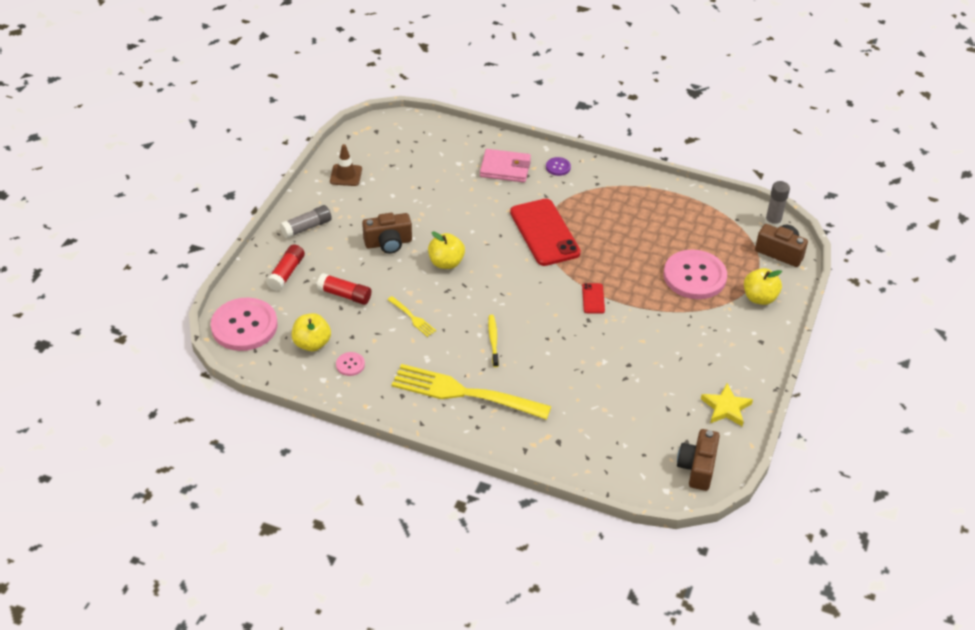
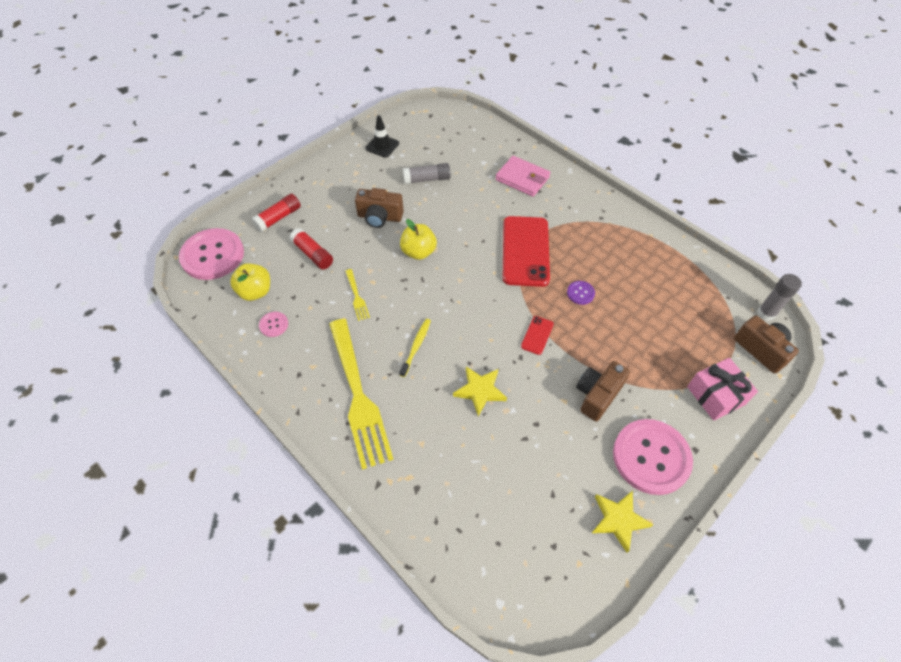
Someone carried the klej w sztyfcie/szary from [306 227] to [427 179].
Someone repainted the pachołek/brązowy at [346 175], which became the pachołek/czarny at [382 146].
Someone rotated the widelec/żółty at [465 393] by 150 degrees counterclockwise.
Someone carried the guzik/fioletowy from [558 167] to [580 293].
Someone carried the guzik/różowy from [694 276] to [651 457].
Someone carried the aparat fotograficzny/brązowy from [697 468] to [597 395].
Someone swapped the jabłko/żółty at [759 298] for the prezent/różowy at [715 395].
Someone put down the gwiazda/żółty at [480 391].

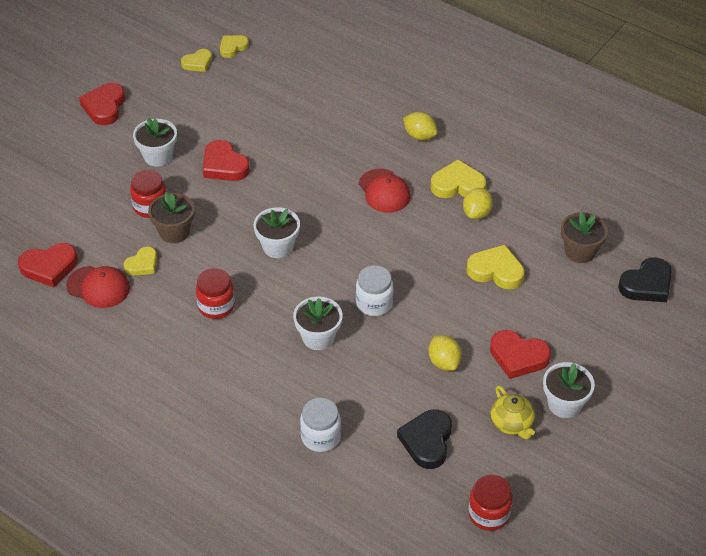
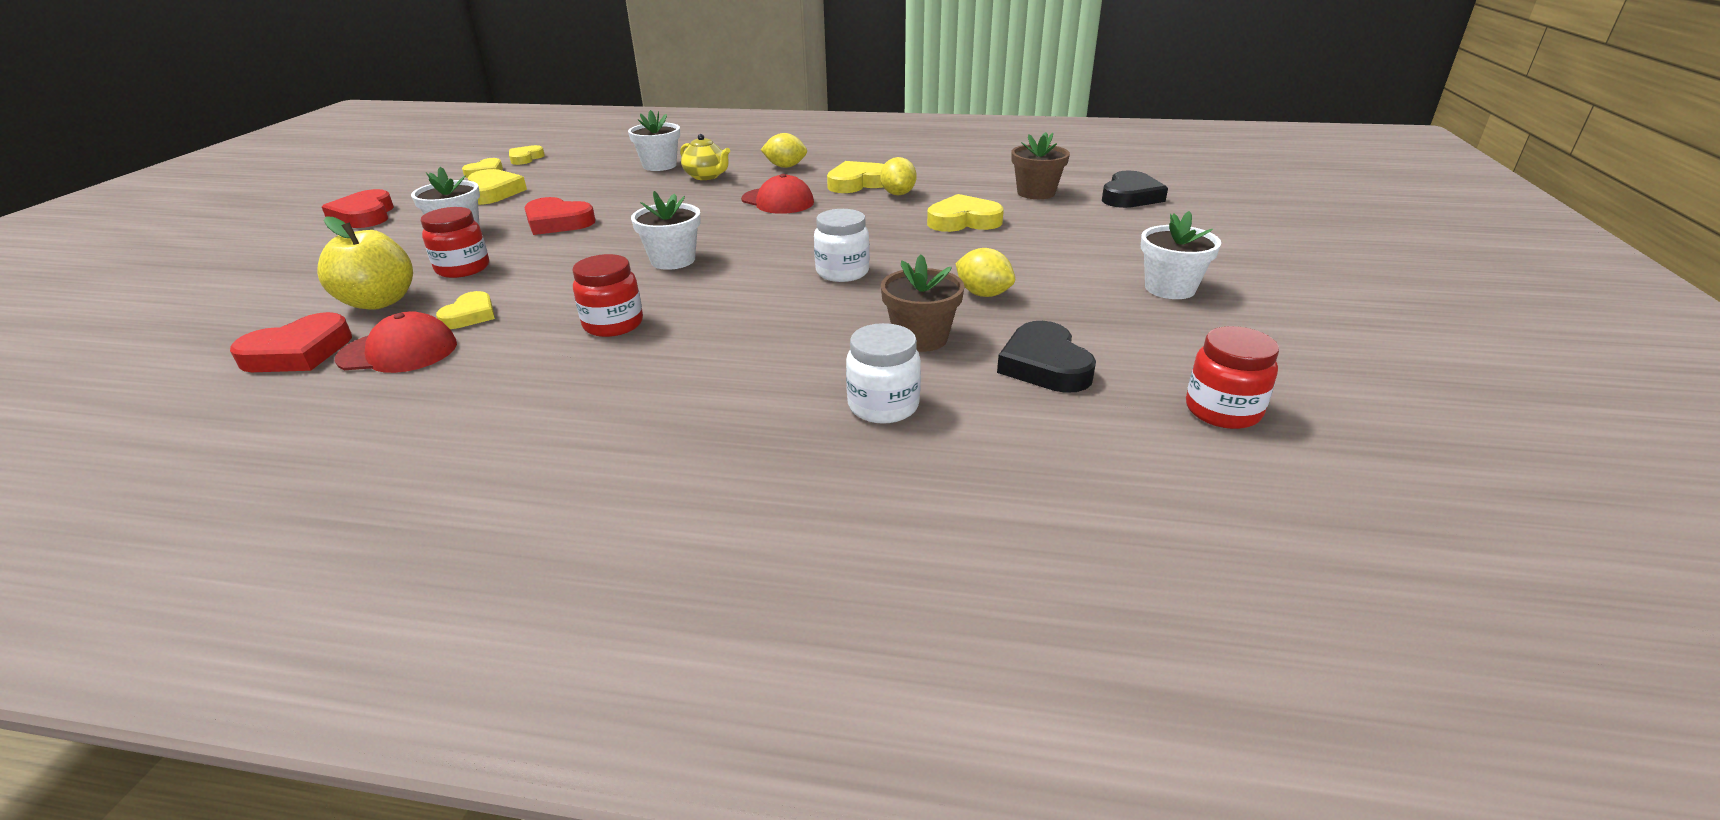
Someone carried the doniczka/brązowy from [174 232] to [920 338].
Someone carried the doniczka/biały from [318 337] to [659 165].
Someone took away the serce/czerwony at [518 357].
Someone carried the imbryk/żółty from [512 424] to [706 176].
Someone put down the jabłko/żółty at [379 302].
Someone put down the serce/żółty at [493 192].

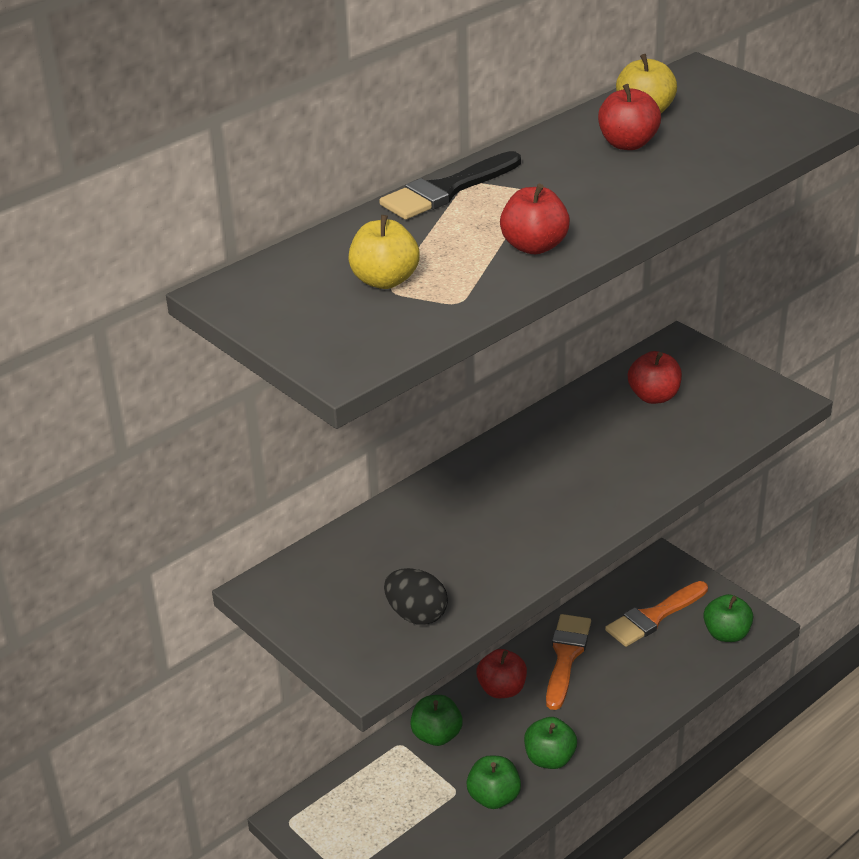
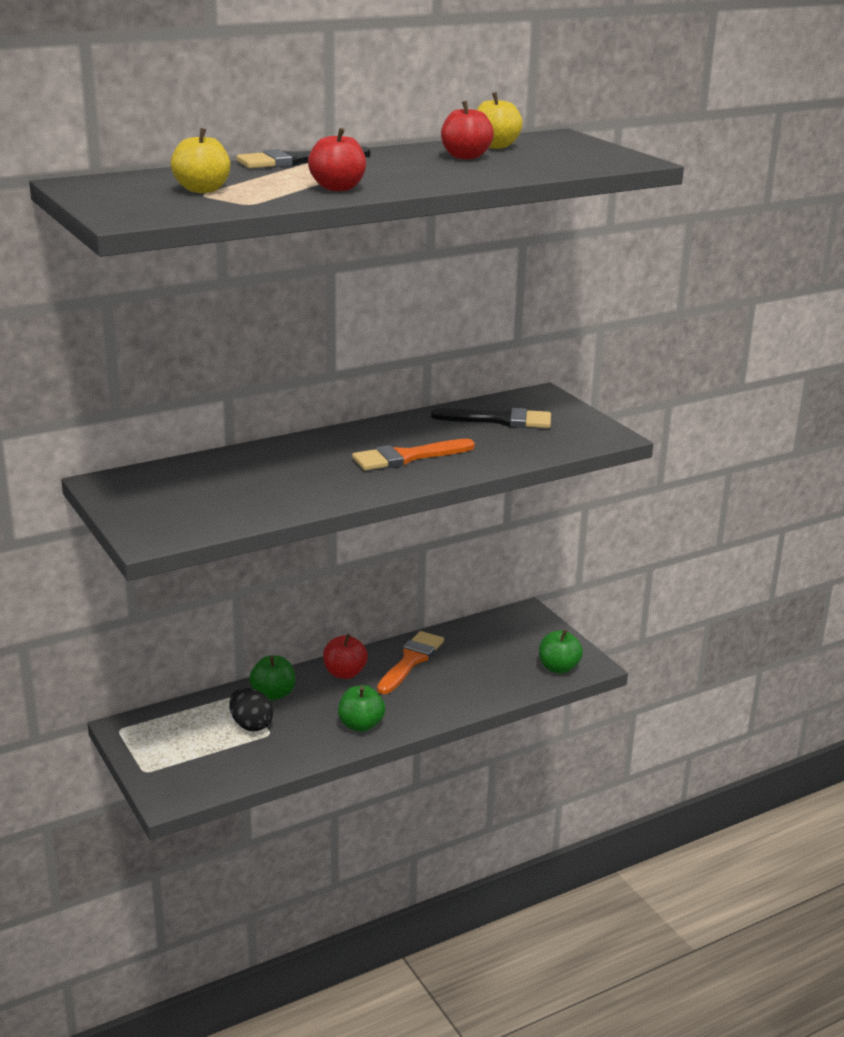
Someone carried the jajko/czarny from [416 614] to [251 725].
Someone took away the jabłko/zielony at [494 797].
Someone carried the pędzel/pomarańczowy from [653 617] to [407 457].
Someone swapped the jabłko/czerwony at [654 396] for the pędzel/czarny at [500 420].

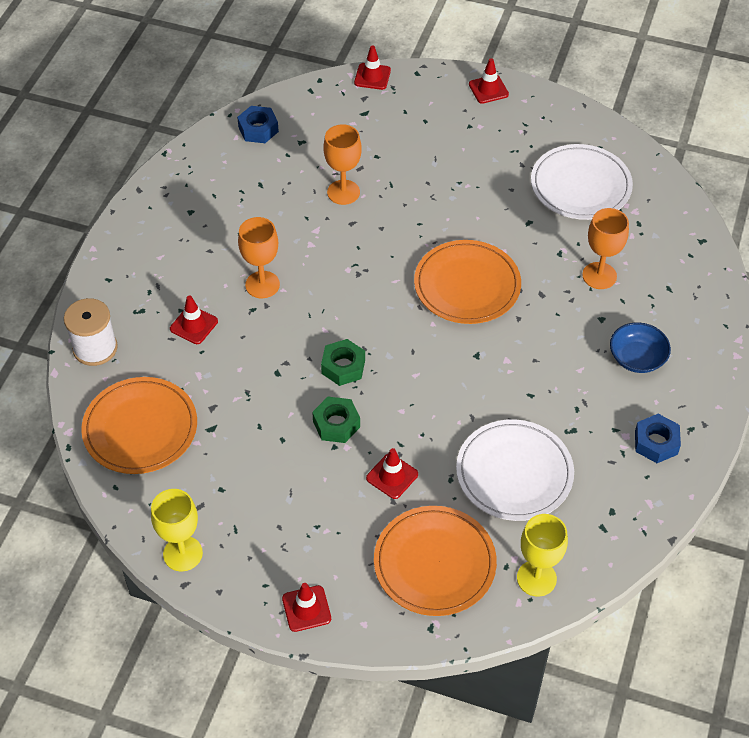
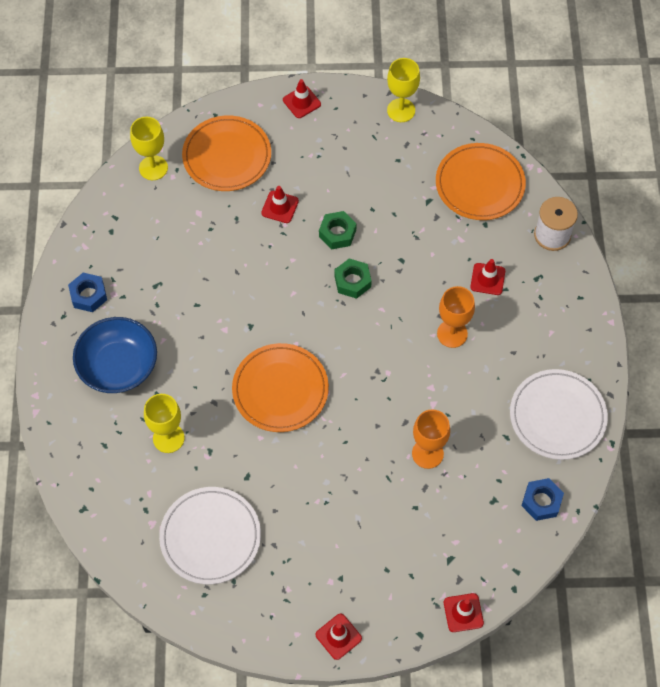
Someone carried the talerz/biały from [514 473] to [557 416].
Someone repainted the kielich/pomarańczowy at [599 276], which became the kielich/żółty at [168 438].
Someone scaled the miska/niebieski at [637 358] by 1.61.

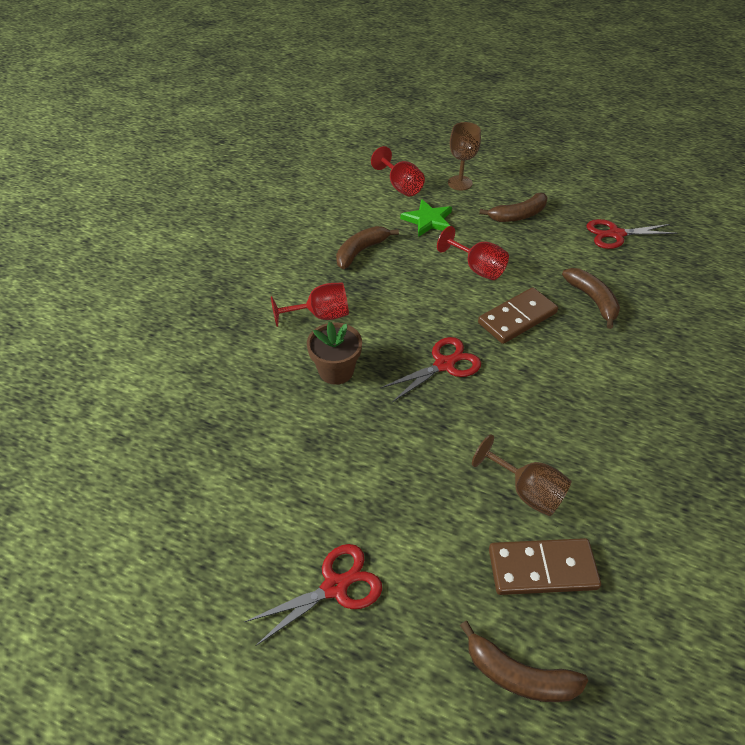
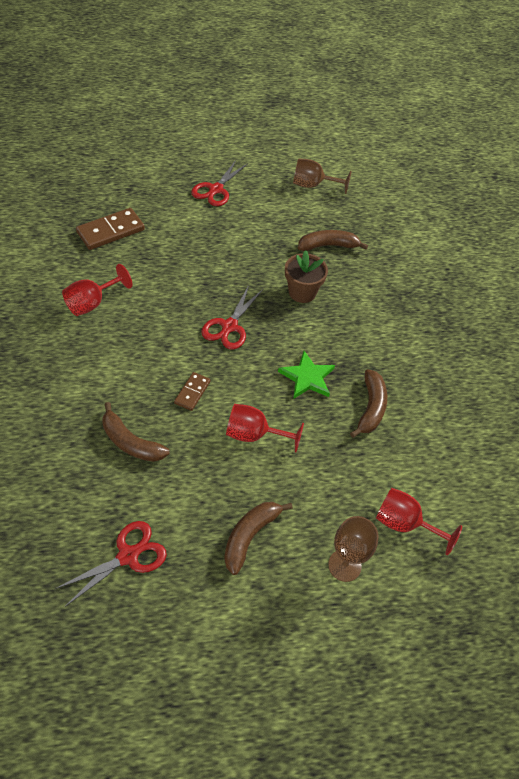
Someone carried the kielich/czerwony from [321 315] to [92 303].
Someone carried the gwiazda/zielony from [428 220] to [307 378].
Someone carried the banan/brązowy from [519 675] to [328 246].
Someone carried the kielich/brązowy from [527 491] to [313 185].
Someone scaled the kostka domina/brązowy at [517 318] by 0.57.

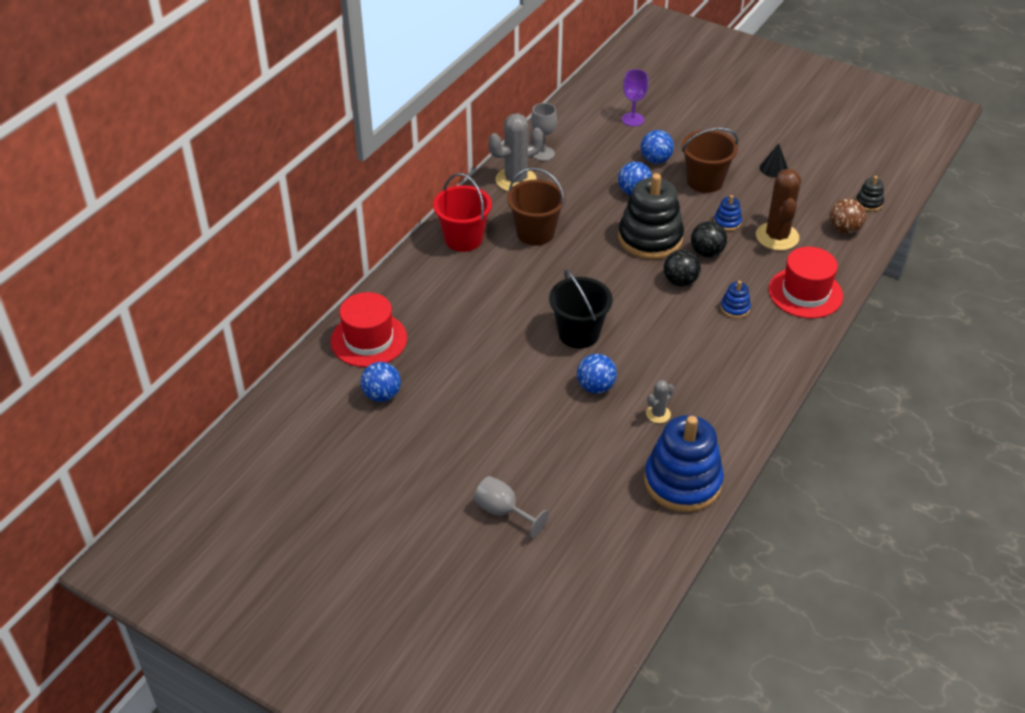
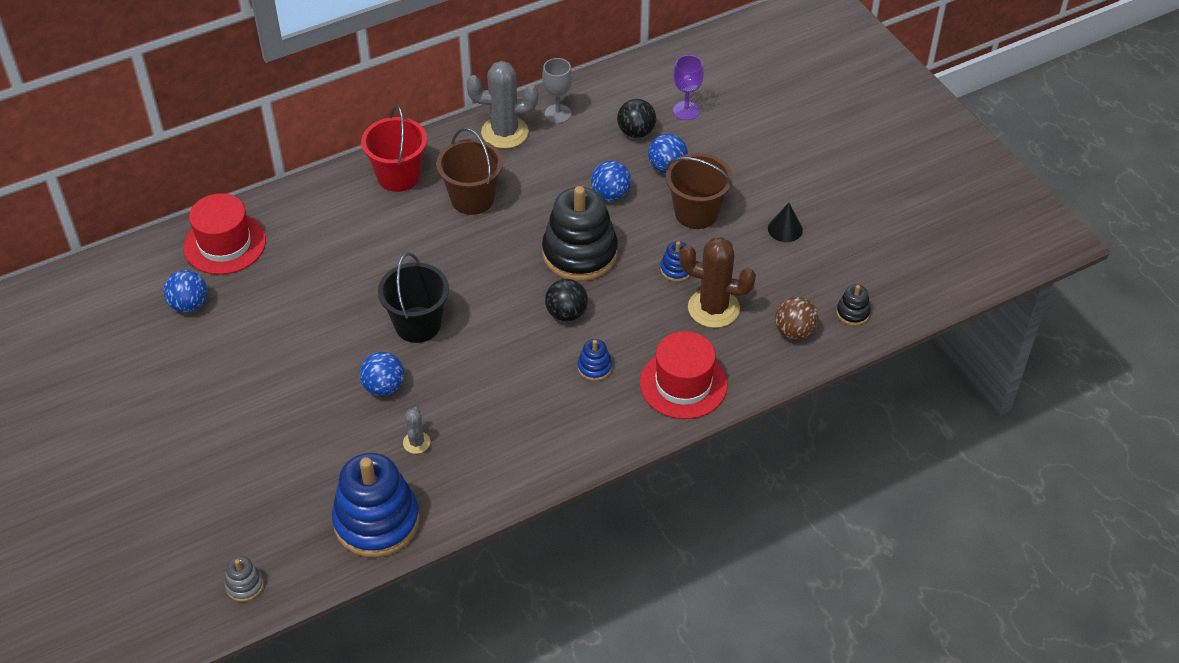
Someone took away the kielich/szary at [503 512].
Someone rotated the kaktus/szary at [658 414] by 75 degrees counterclockwise.
Someone carried the piłka/czarny from [706 252] to [636 132].
Someone rotated the kaktus/brązowy at [777 237] by 75 degrees clockwise.
Someone put down the zabawka nakładanka/szary at [244 585].

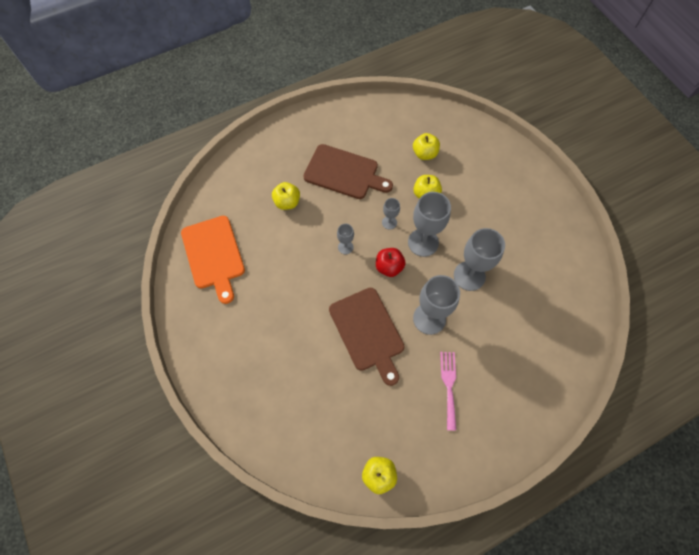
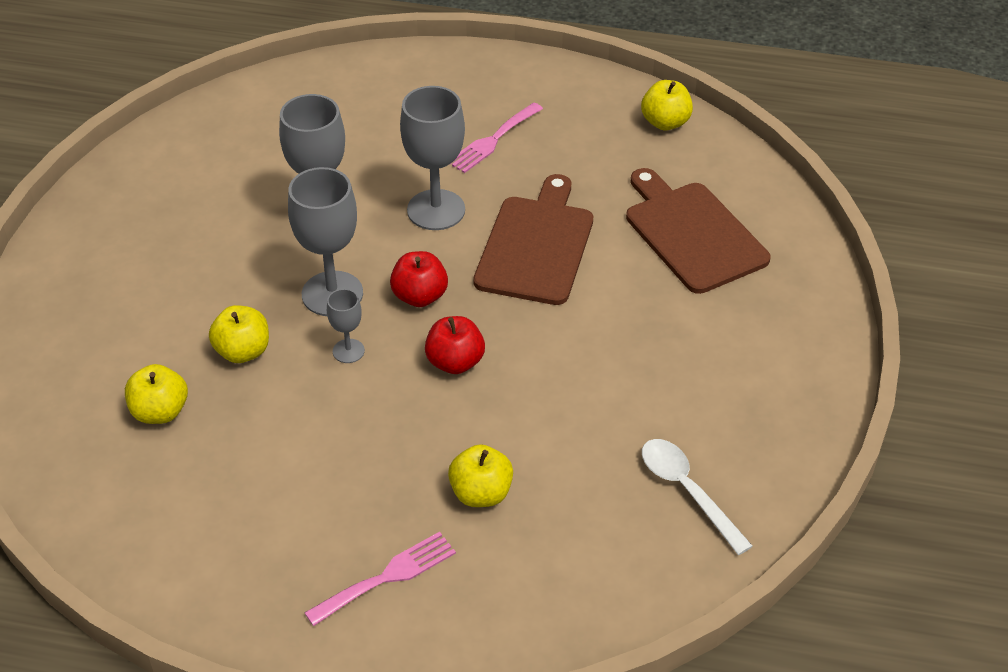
Someone swapped the deska do krojenia/pomarańczowy at [213 255] for the łyżka/biały at [687 491].
Someone carried the deska do krojenia/brązowy from [344 173] to [692 233].
Someone swapped the kielich/szary at [345 247] for the jabłko/czerwony at [455 362].
Someone put down the widelec/różowy at [387 577].

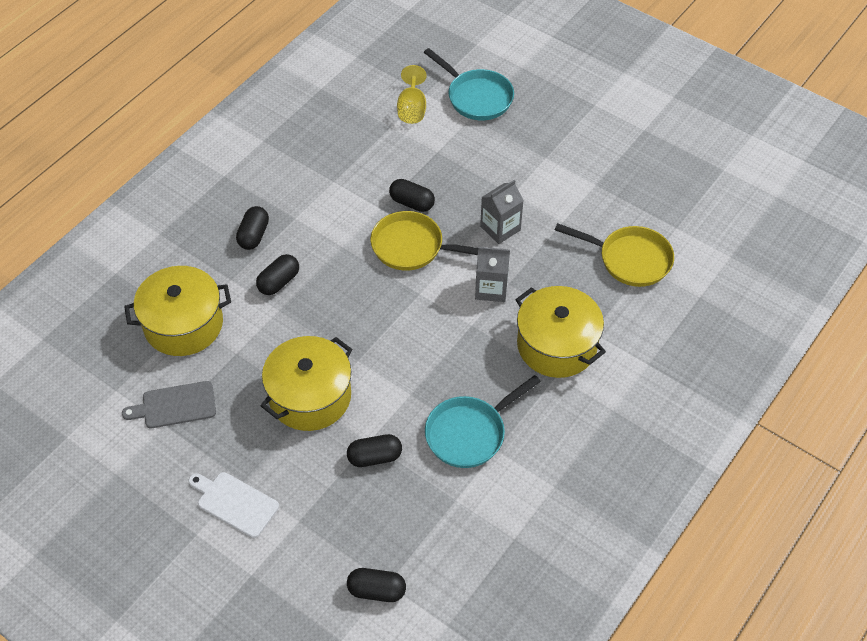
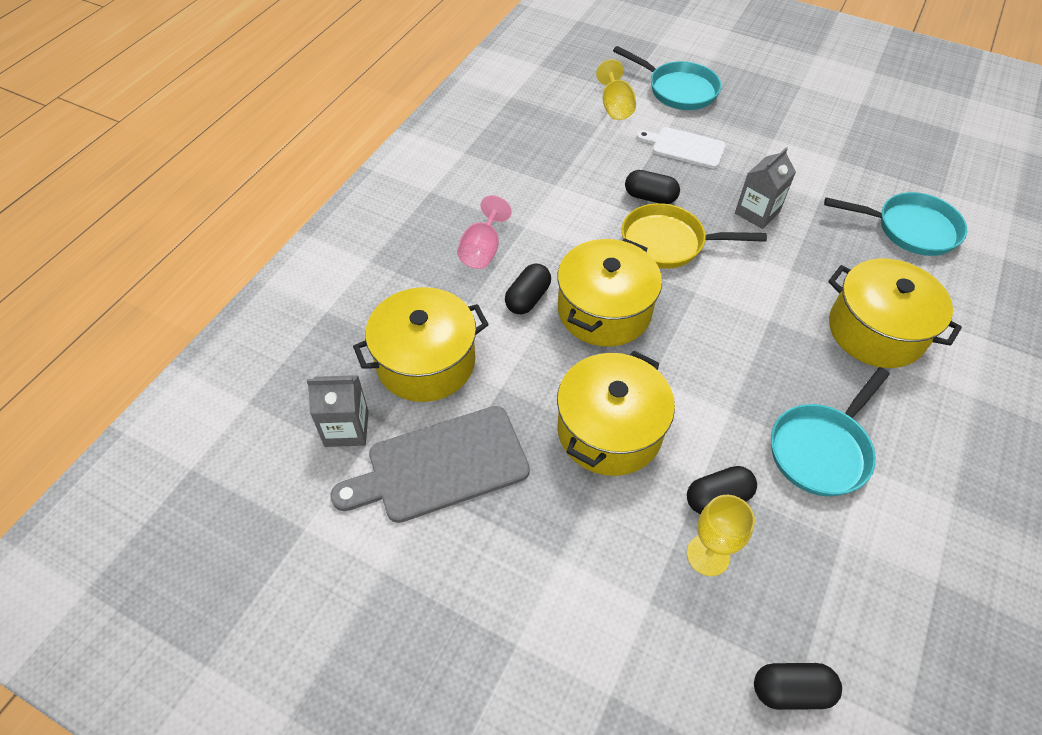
Someone scaled the deska do krojenia/szary at [175 405] by 1.60.
Someone carried the deska do krojenia/biały from [235 503] to [685 147].
Someone swapped the kapsułka/czarny at [253 235] for the kielich/różowy at [482 250].
Someone carried the karton mleka/szary from [491 289] to [346 428].
Someone repainted the patelnia/żółty at [629 259], which became the patelnia/turkusowy at [910 229].
Someone put down the garnek/żółty at [604 310].
Someone put down the kielich/żółty at [708 555].

